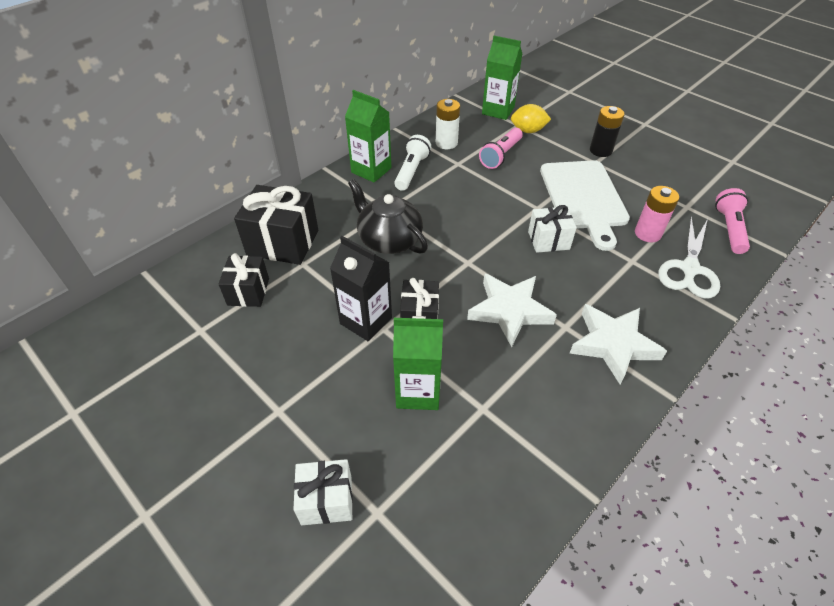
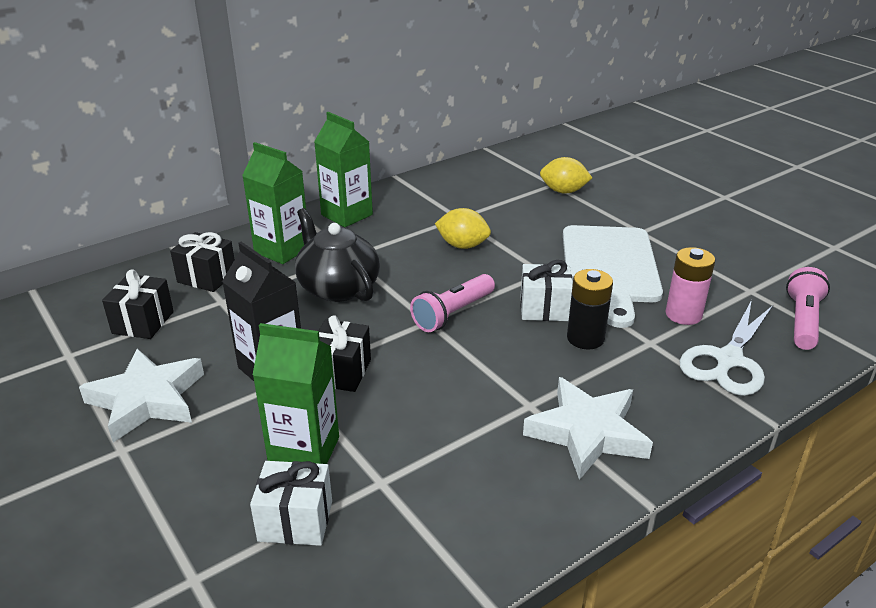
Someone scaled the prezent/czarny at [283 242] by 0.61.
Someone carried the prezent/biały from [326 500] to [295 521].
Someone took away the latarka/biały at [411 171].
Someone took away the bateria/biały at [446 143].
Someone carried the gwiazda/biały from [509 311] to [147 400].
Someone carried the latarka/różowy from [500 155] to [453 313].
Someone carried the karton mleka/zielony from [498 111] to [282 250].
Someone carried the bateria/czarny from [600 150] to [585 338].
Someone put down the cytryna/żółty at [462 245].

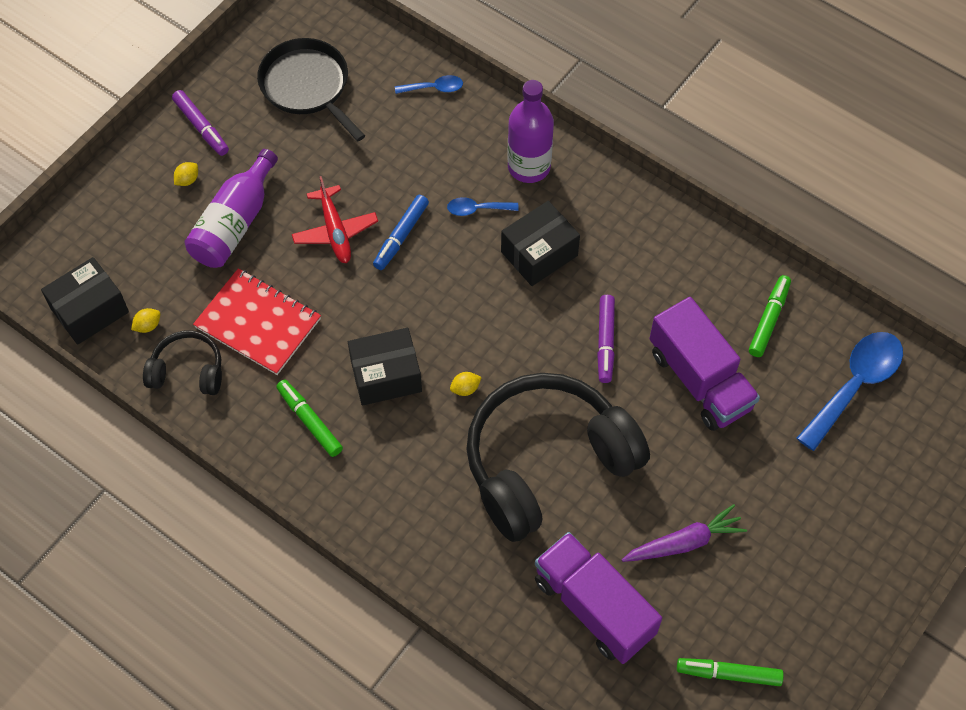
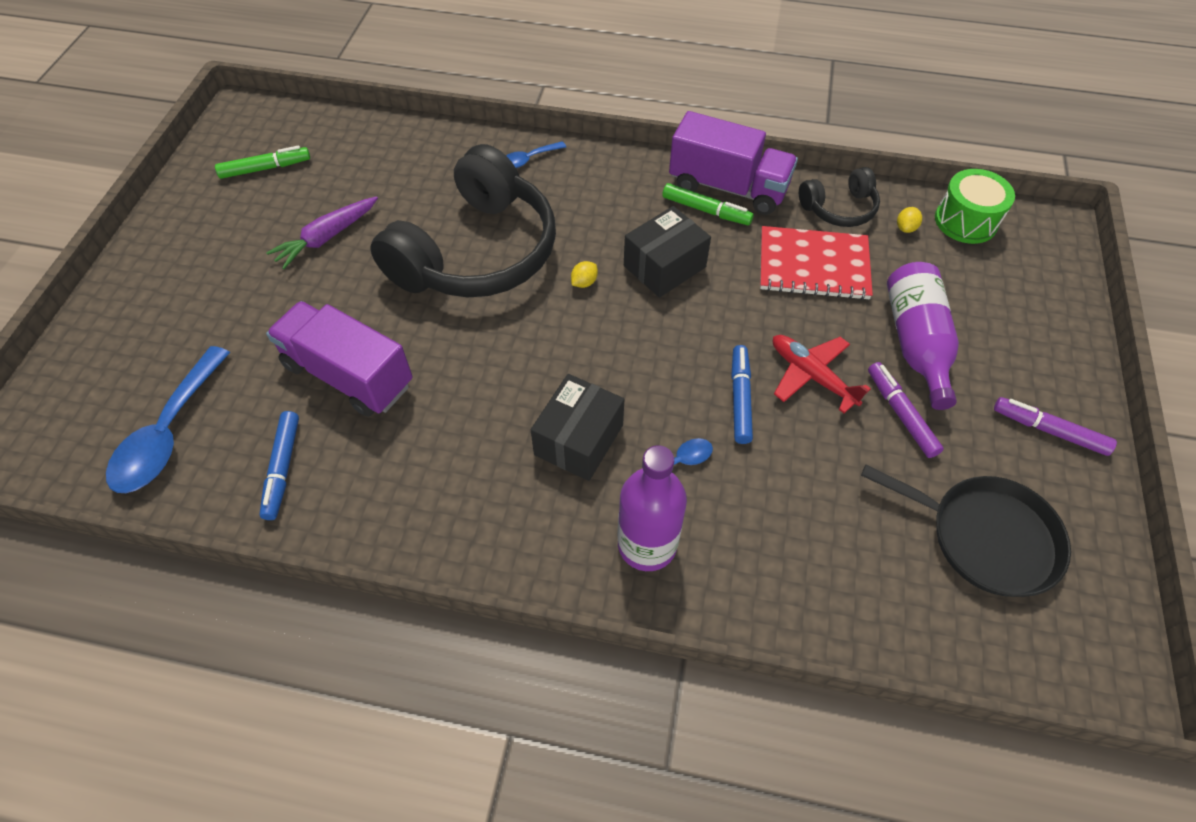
Someone swapped the pudełko/czarny at [90 310] for the bęben/zielony at [965 221].
Someone took away the cytryna/żółty at [187 180].
Someone carried the łyżka/niebieski from [434 88] to [529 159].
Someone carried the ciężarówka/fioletowy from [594 607] to [728 187].
Someone carried the flamaster/fioletowy from [605 342] to [900 413].
Someone repainted the flamaster/zielony at [769 319], which became the flamaster/niebieski at [282 469].

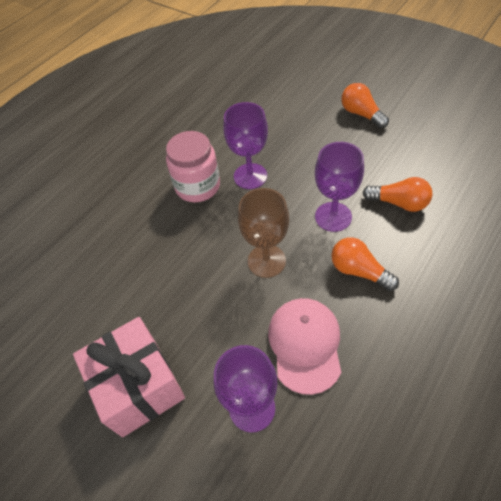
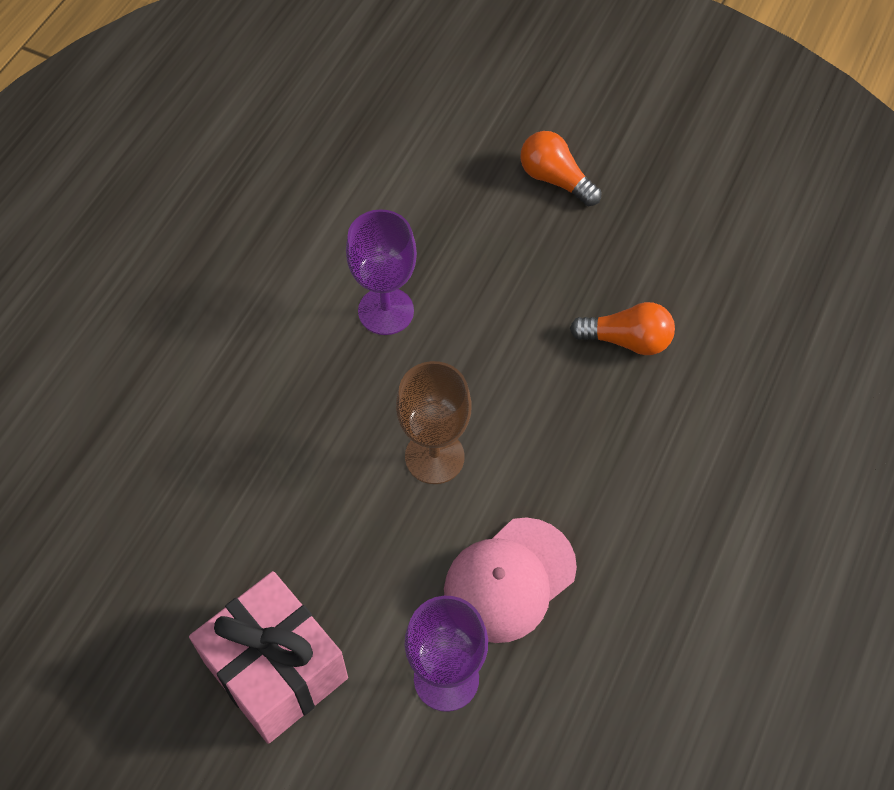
Someone took away the słoik/różowy at [197 186].
Someone rotated the czapka/różowy at [305 344] by 120 degrees counterclockwise.
Someone took away the kielich/fioletowy at [333 217].
Someone took away the żarówka/pomarańczowy at [358 271].

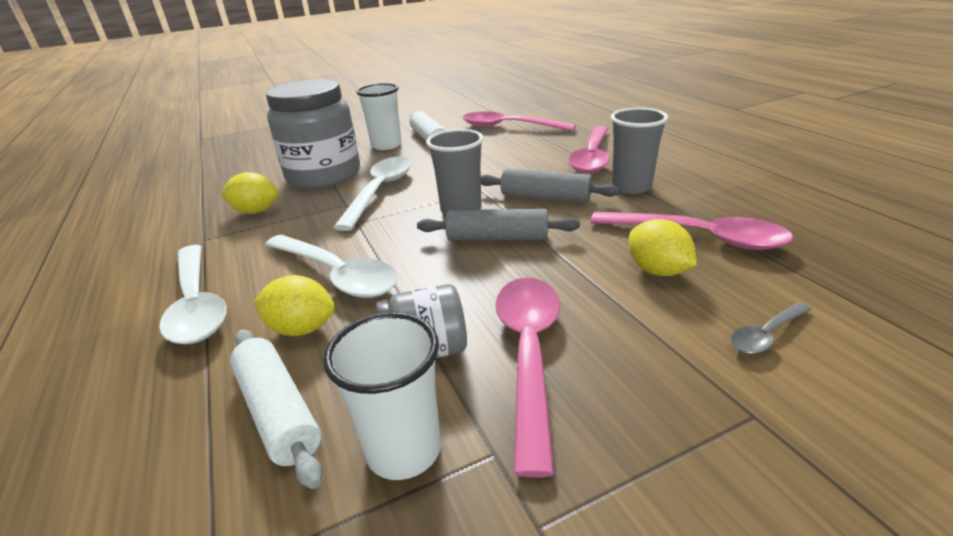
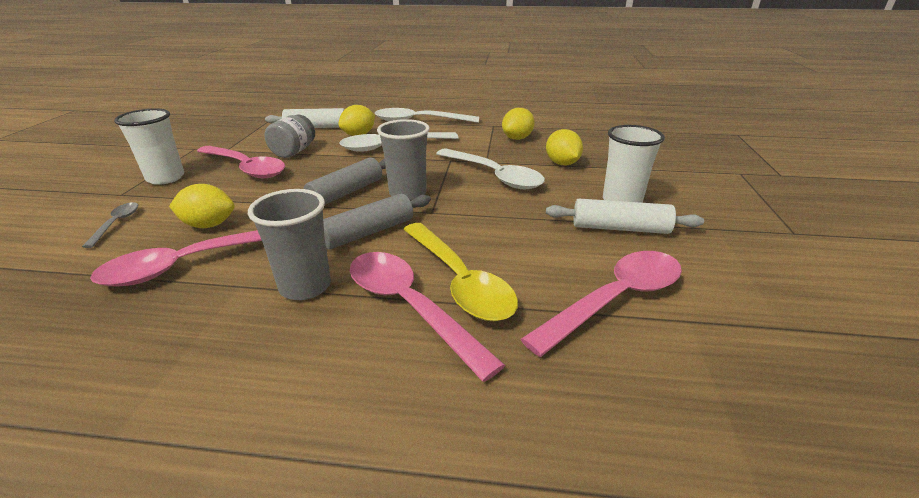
Someone swapped the słoik/szary at [324 175] for the cytryna/żółty at [562 163].
Someone carried the szklanka/biały from [404 450] to [165 178].
Someone put down the łyżka/żółty at [459 281].

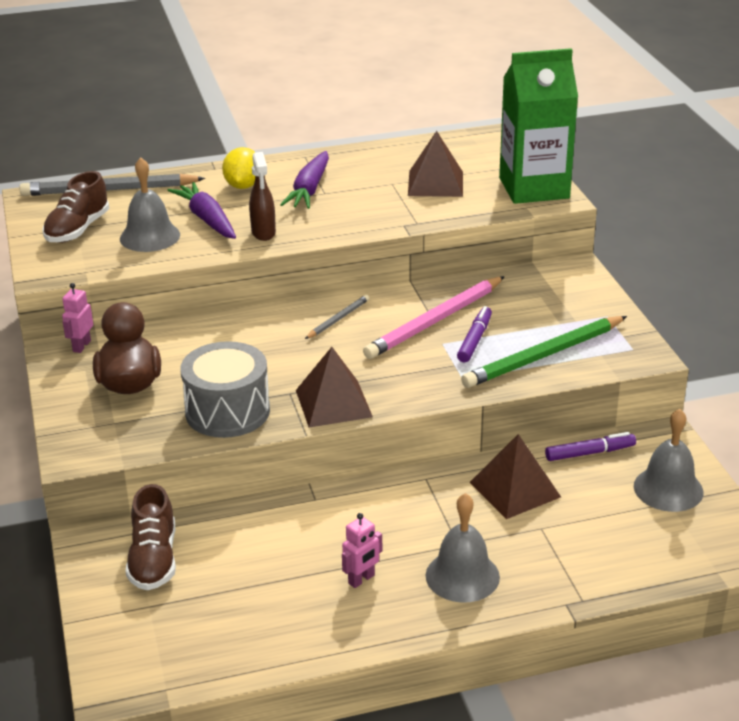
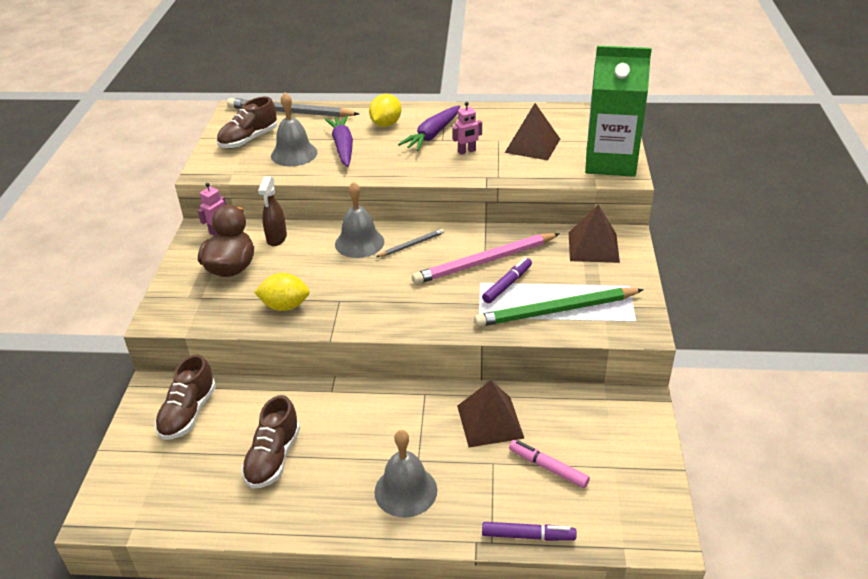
Someone swapped the bęben/szary at [227 411] for the cytryna/żółty at [285 306].
Someone carried the spryskiwacz/brązowy from [263 233] to [276 238].
Someone carried the piramida/brązowy from [333 403] to [593 247].
Someone carried the robot/różowy from [361 579] to [467 151].
Someone carried the flamaster/fioletowy from [589 453] to [527 536].
Someone carried the dzwonek/szary from [668 489] to [359 242].
Someone put down the but/brązowy at [273 458].
Someone put down the flamaster/różowy at [548 468].

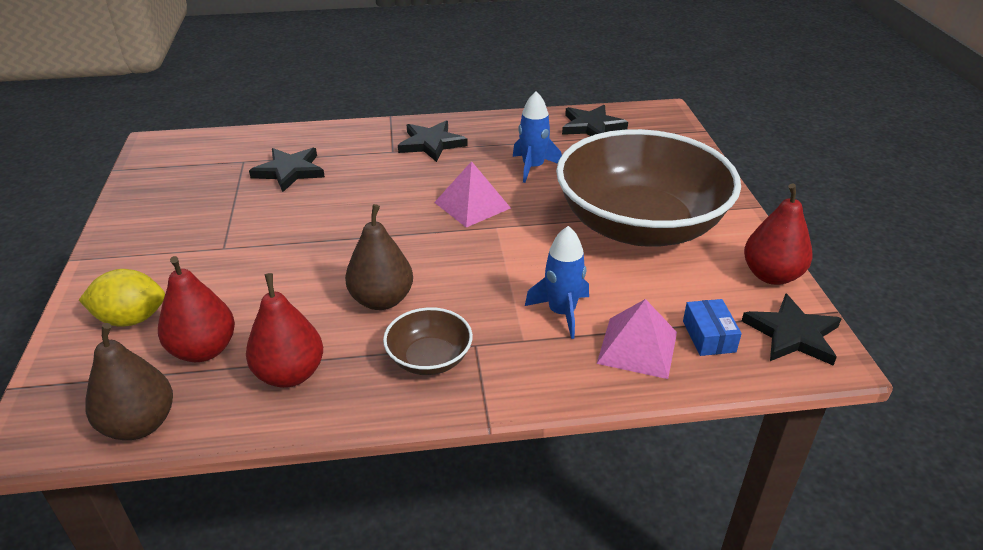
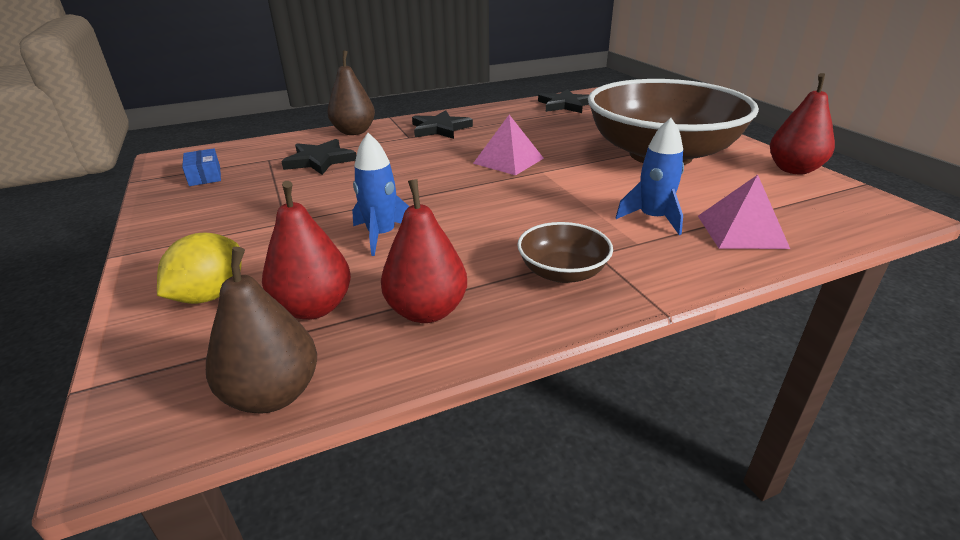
Someone rotated the cytryna/żółty at [131 319] by 45 degrees counterclockwise.
Someone carried the gruszka/brązowy from [382 300] to [354 132].
Someone carried the rakieta/niebieski from [533 167] to [381 235].
Someone carried the pudełko/niebieski from [709 336] to [205 176].
Someone took away the gwiazda/czarny at [792 334].

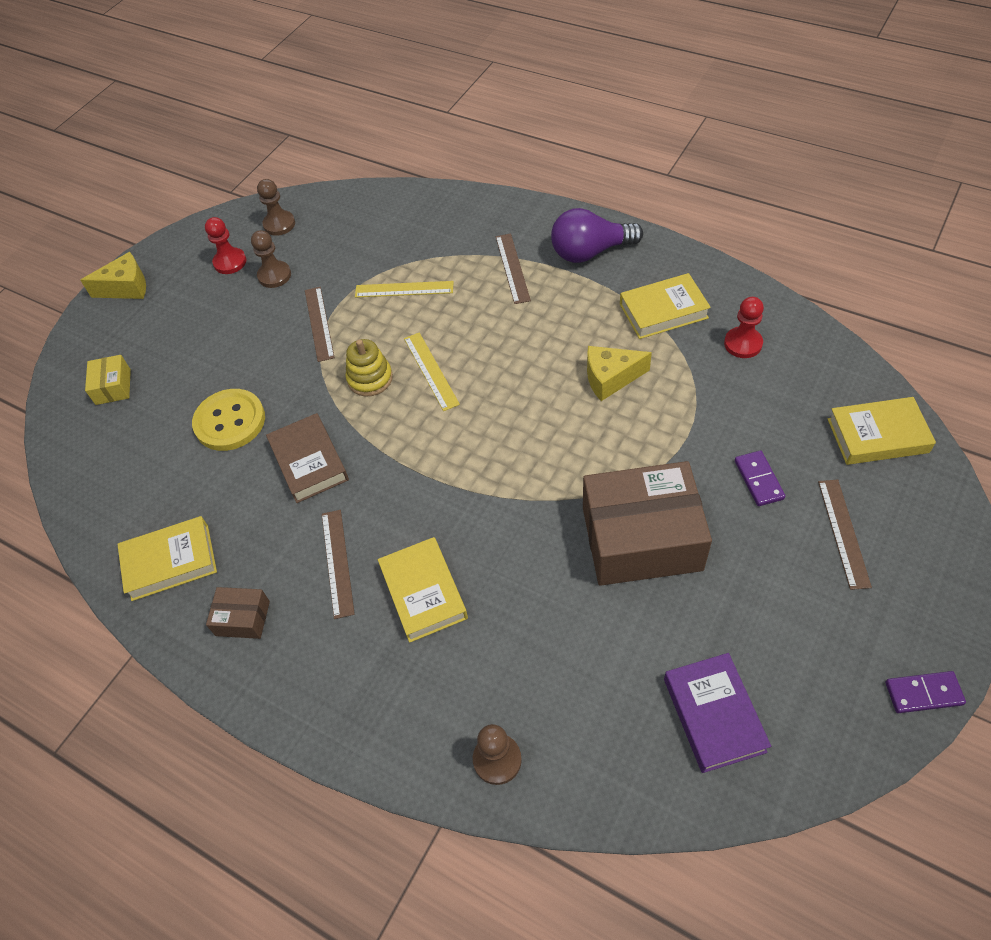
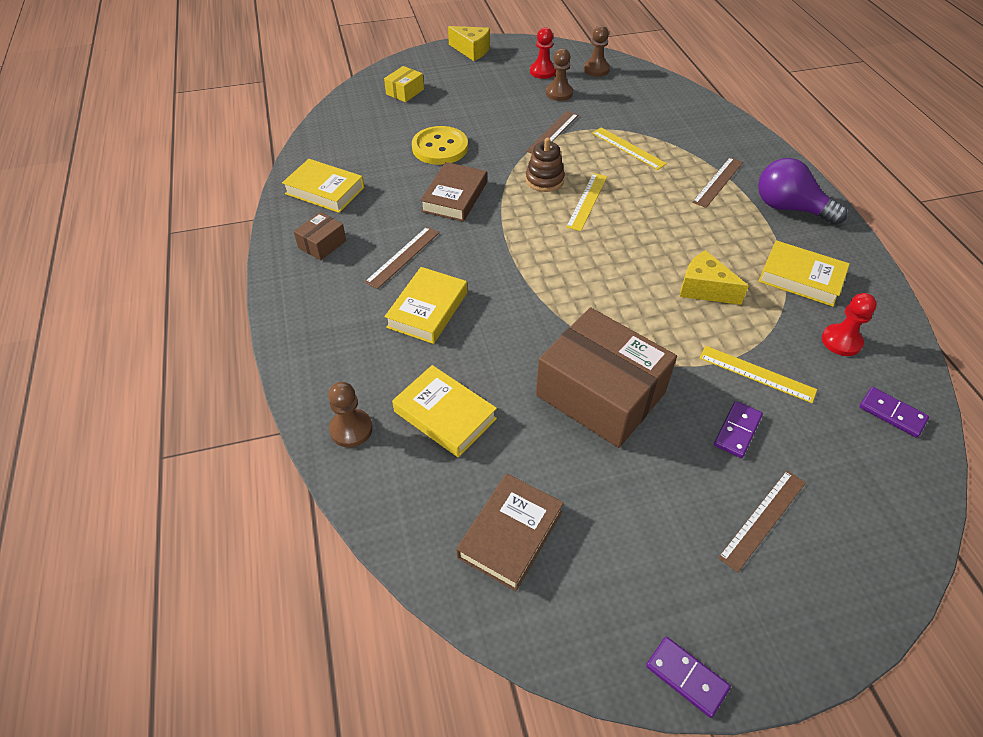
Someone rotated the pudełko/brązowy at [242 618] by 75 degrees clockwise.
Someone repainted the zabawka nakładanka/żółty at [370 379], which became the zabawka nakładanka/brązowy at [544 180].
Someone repainted the książka/fioletowy at [714 715], which became the książka/brązowy at [510 534].
Someone carried the książka/żółty from [877 435] to [445 415].
Someone put down the linijka/żółty at [756 374].
Someone put down the kostka domina/fioletowy at [892 414].

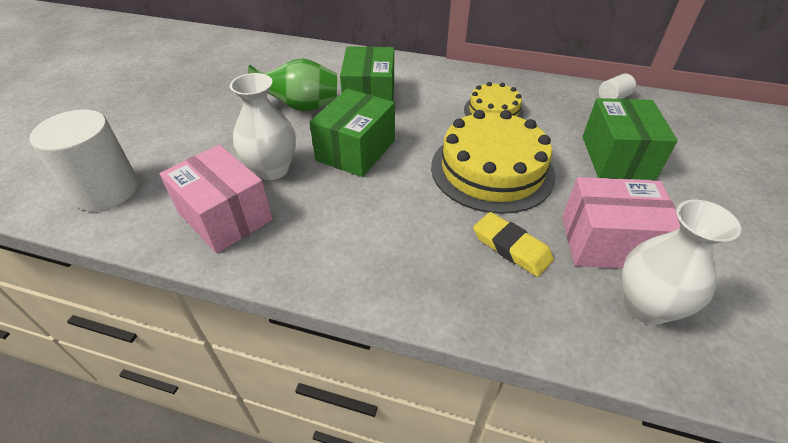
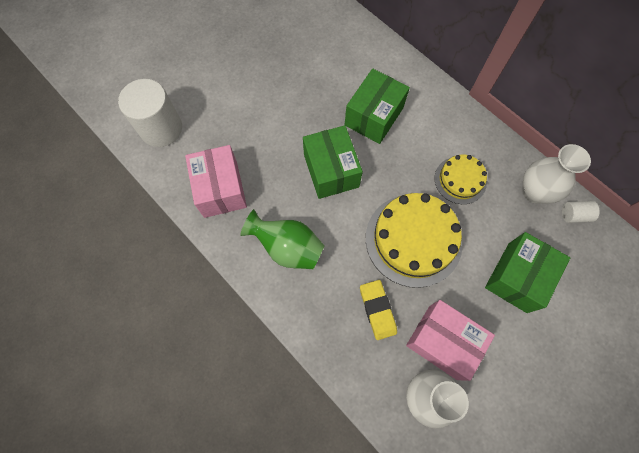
Someone carried the wazon/biały from [272 169] to [534 192].
Someone carried the wazon/zielony from [301 107] to [287 248].
Someone rotated the pudełko/zielony at [356 150] by 75 degrees counterclockwise.

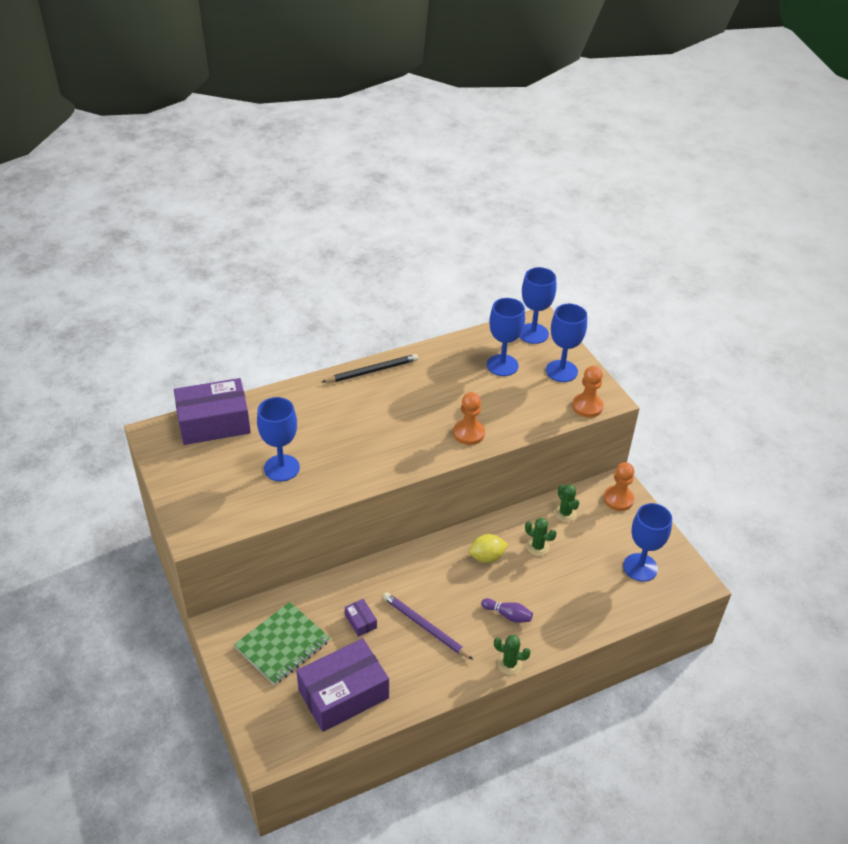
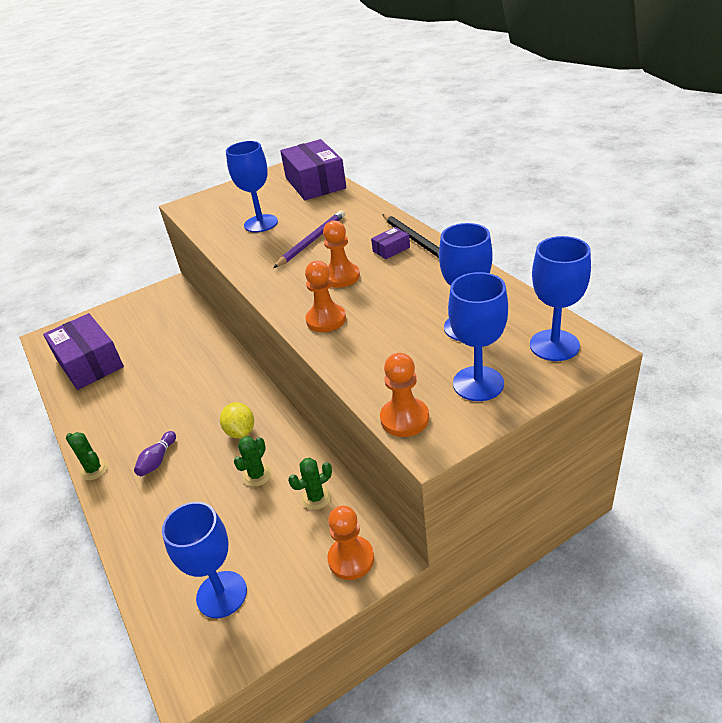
Someone took away the zeszyt/zielony at [282 644].
Someone carried the pudełko/fioletowy from [360 621] to [391 249].
Someone carried the ołówek/fioletowy from [425 627] to [311 241].
Someone rotated the kaktus/zielony at [509 664] by 60 degrees counterclockwise.
Someone put down the pionek/pomarańczowy at [341 277].

